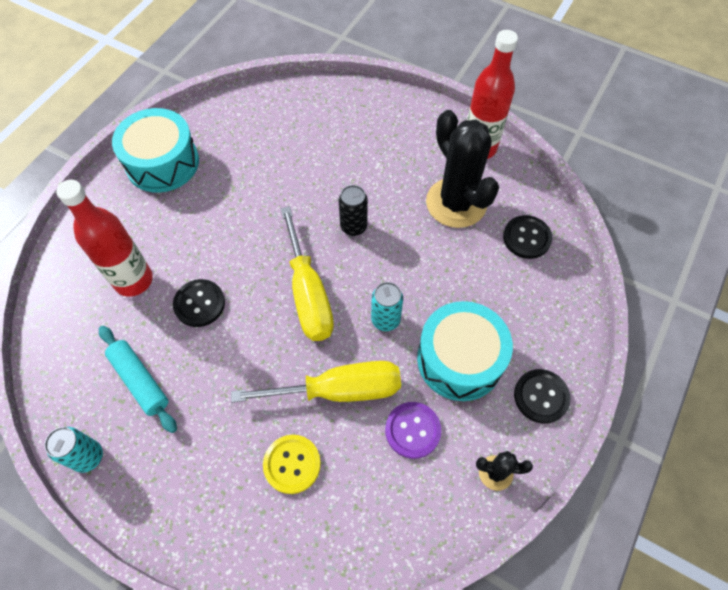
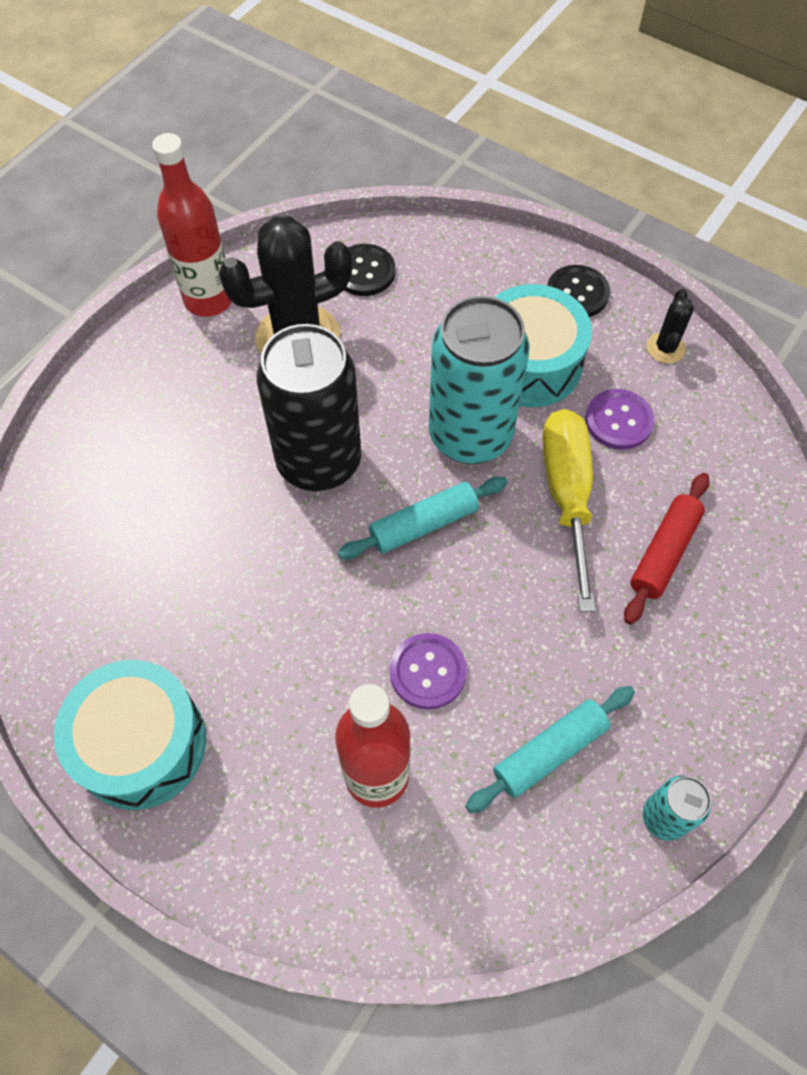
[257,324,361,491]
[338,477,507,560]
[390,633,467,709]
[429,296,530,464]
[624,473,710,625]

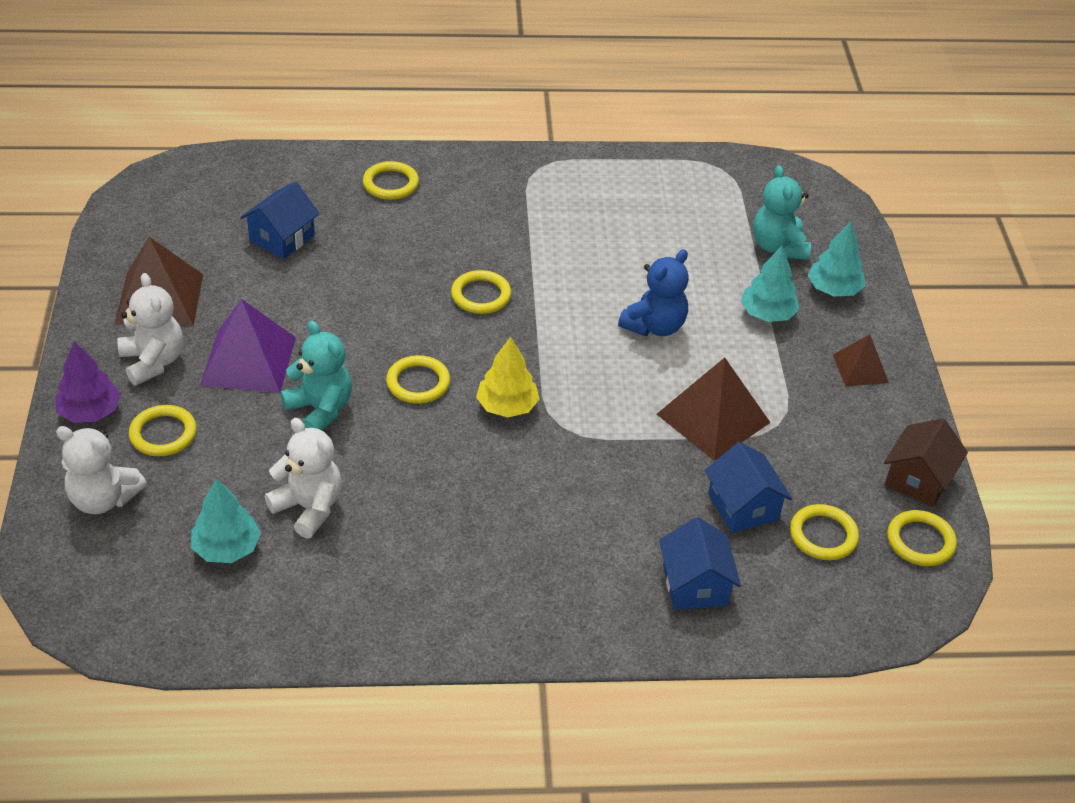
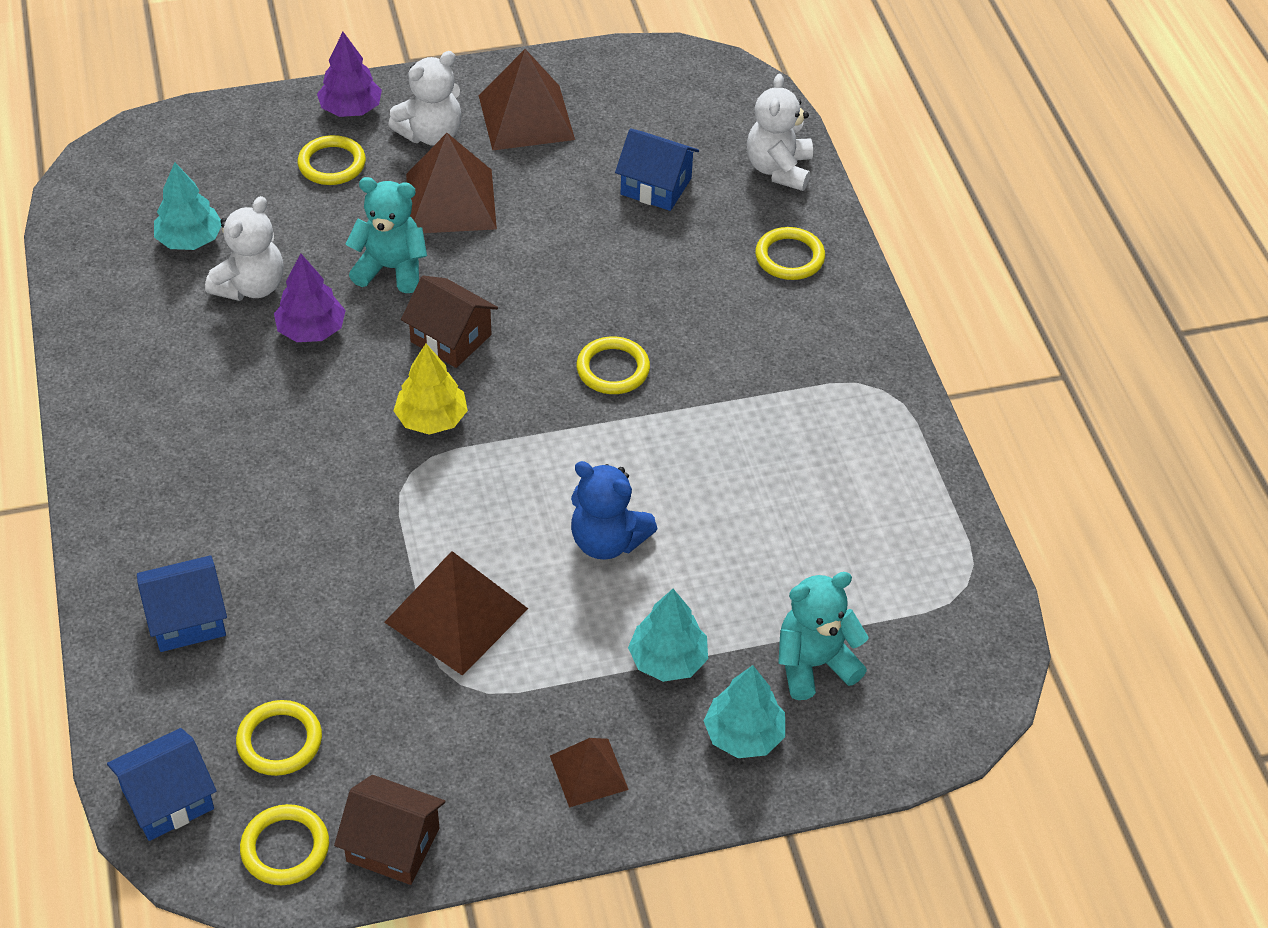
[406,133,497,233]
[345,177,427,293]
[401,276,498,368]
[747,74,813,191]
[107,728,217,841]
[274,253,346,342]

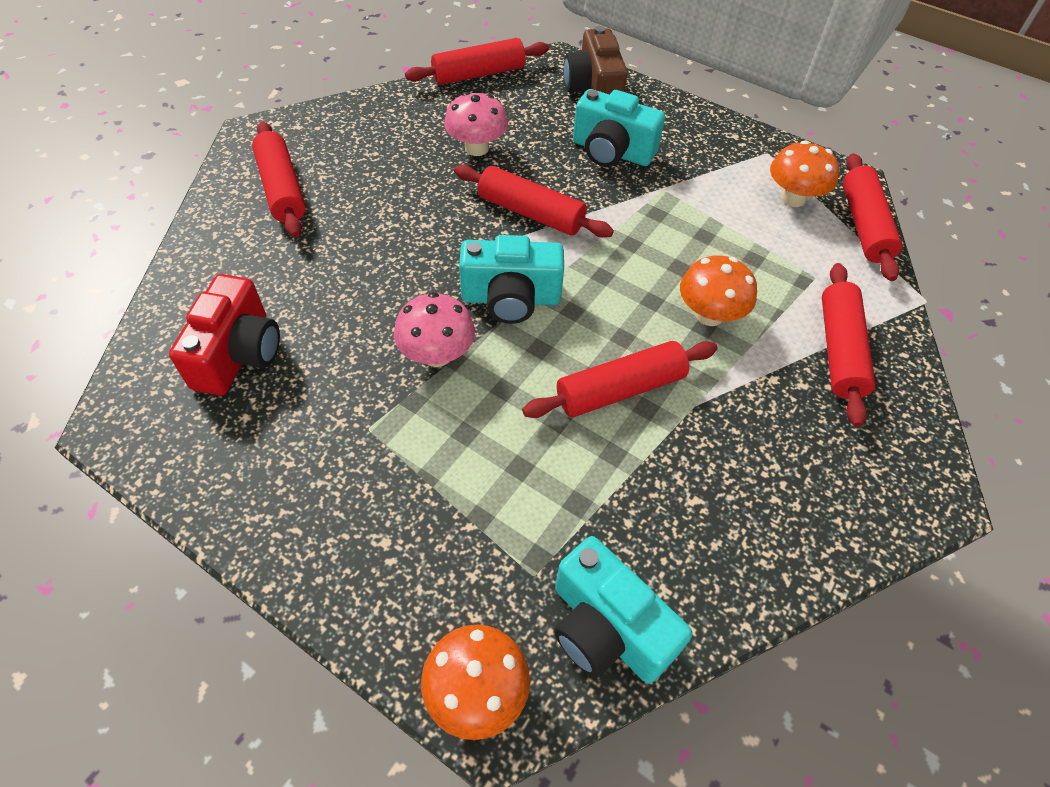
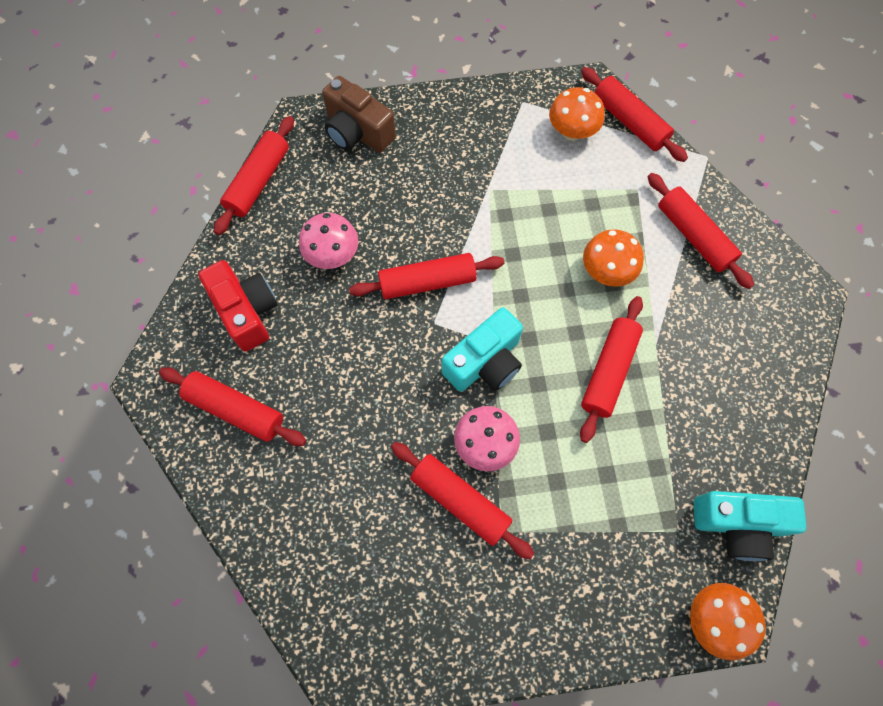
[573,89,665,167] (first image)
[199,260,278,351]
[391,442,534,559]

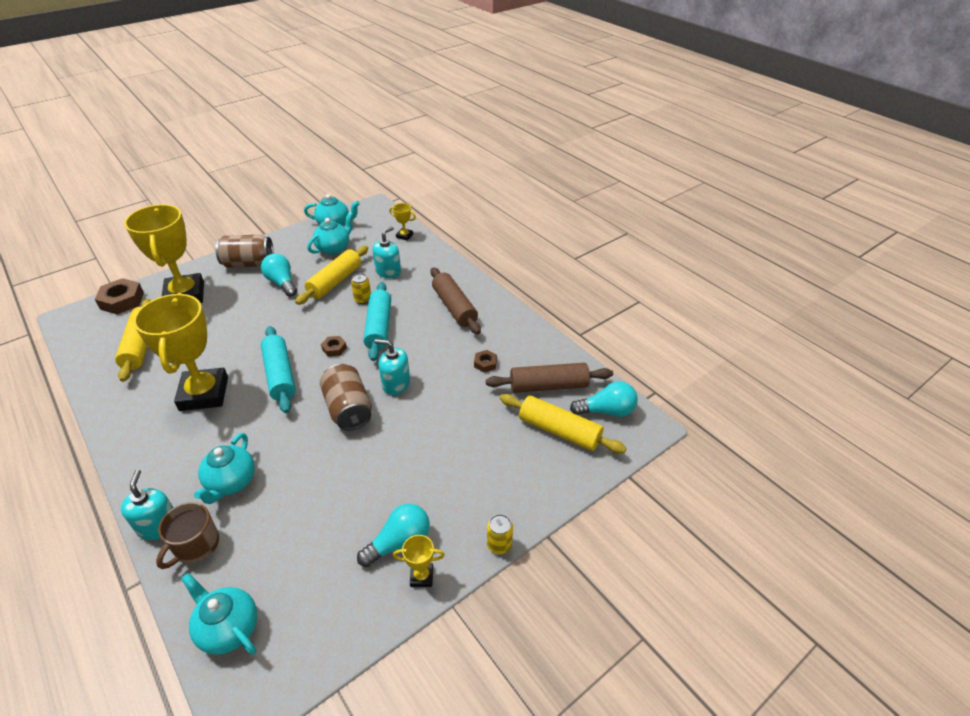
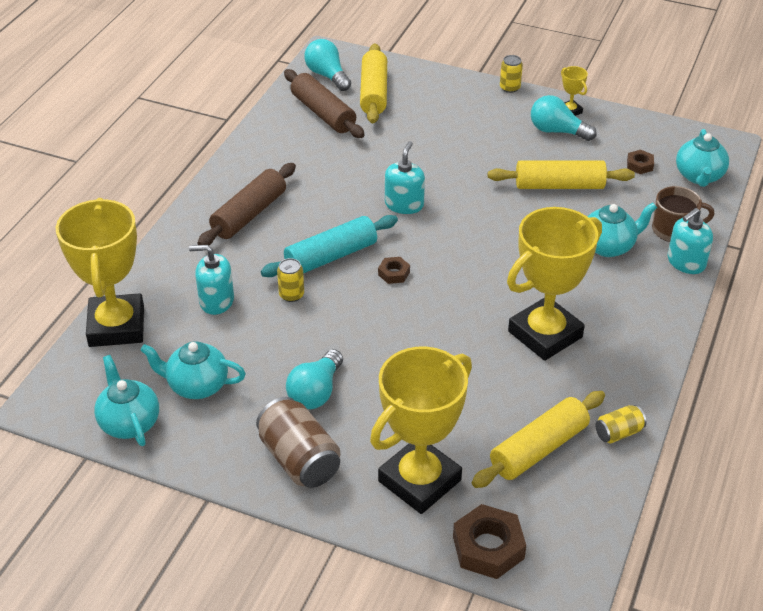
[56,198,144,347]
[488,160,635,189]
[261,326,296,413] (first image)
[385,141,425,214]
[627,150,654,174]
[320,364,372,431] (first image)
[595,405,646,443]

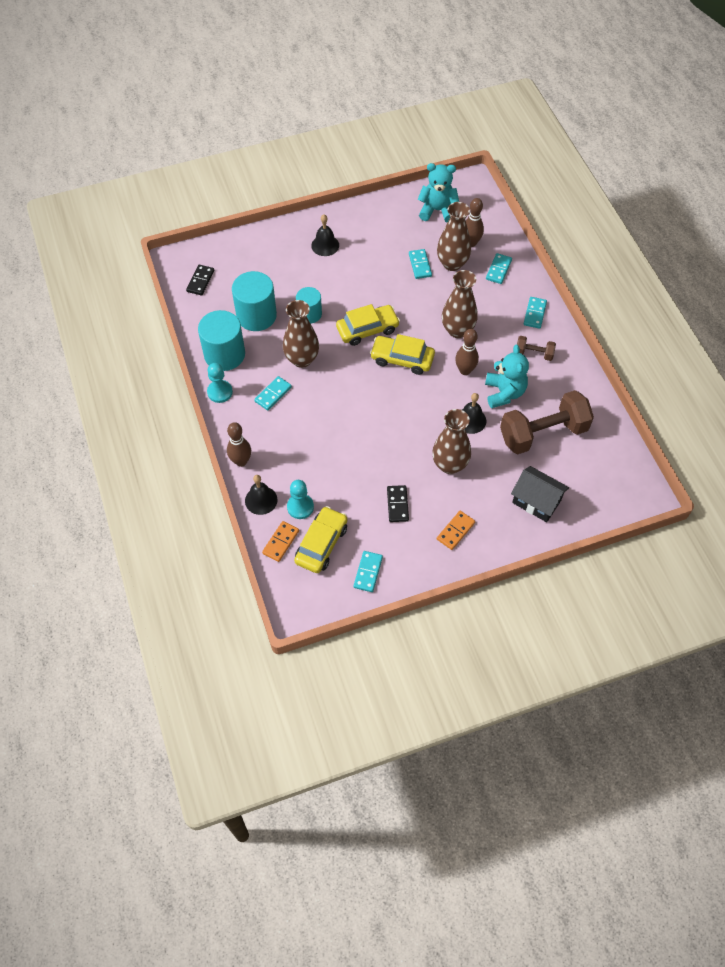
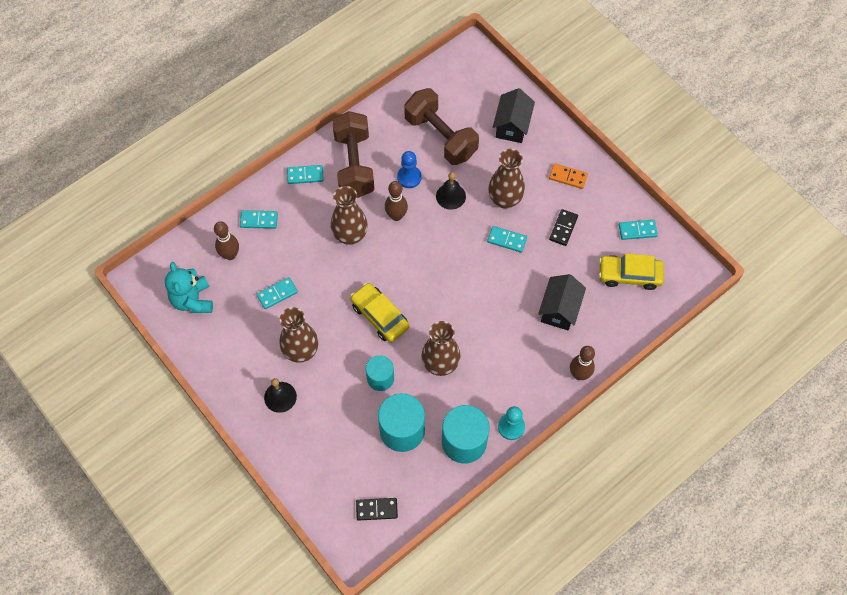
[280,307,318,363]
[370,334,435,375] (first image)
[332,111,375,198]
[397,151,421,188]
[487,226,527,253]
[245,475,277,515] (first image)
[287,480,314,519] (first image)
[549,209,578,246]
[262,521,299,562] (first image)
[538,274,586,331]

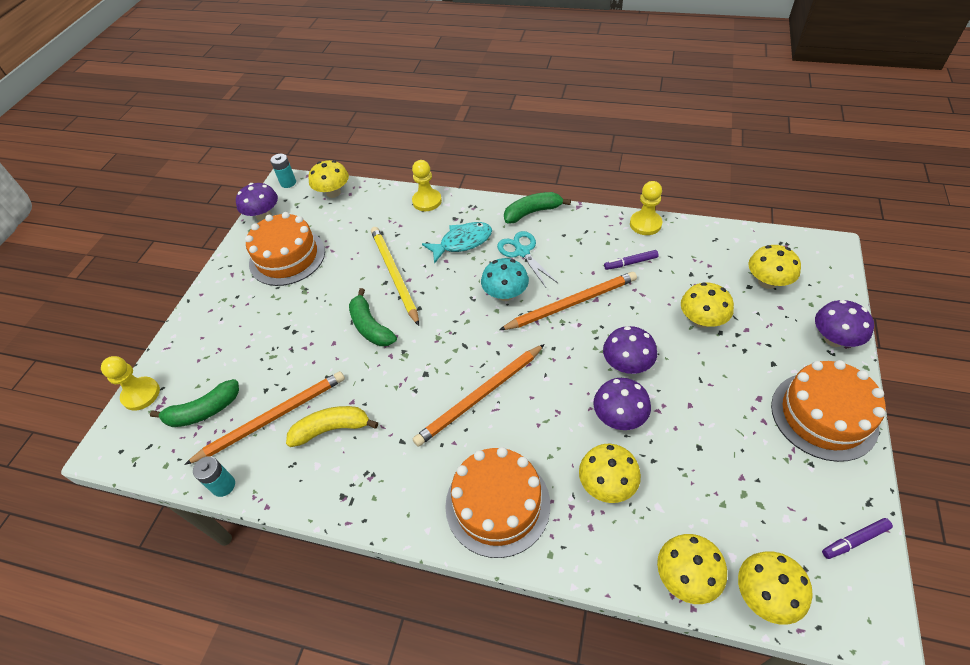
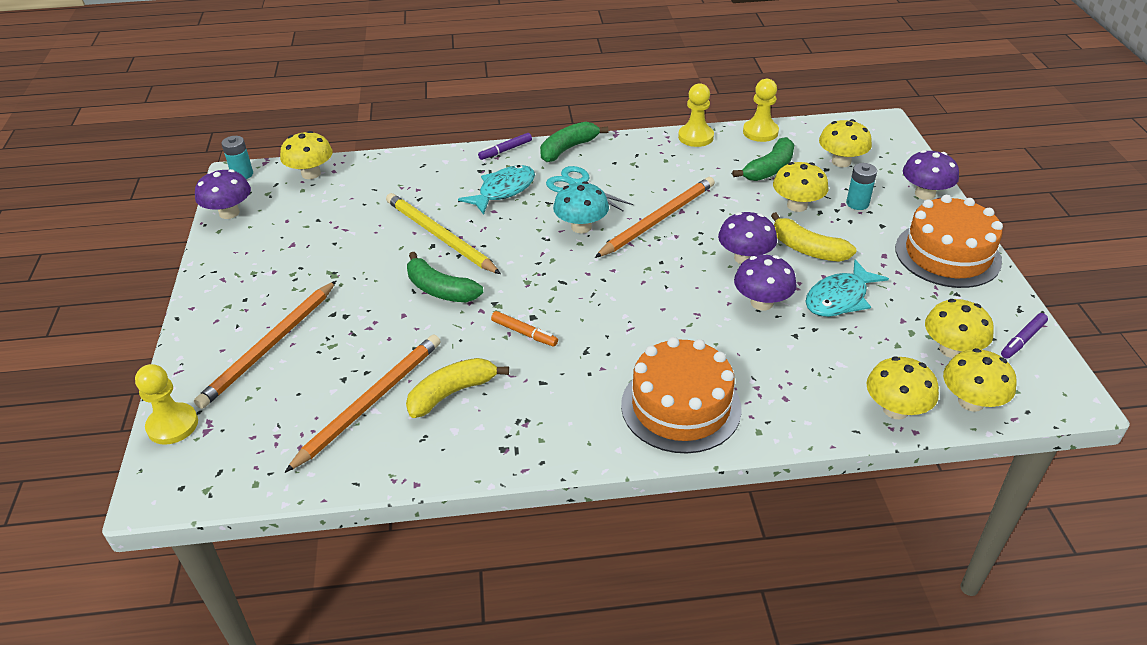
[743,79,779,142]
[245,212,325,286] (first image)
[478,133,532,160]
[194,281,336,409]
[732,137,794,181]
[925,299,994,358]
[846,163,877,210]
[771,212,856,262]
[806,260,889,317]
[491,311,558,347]

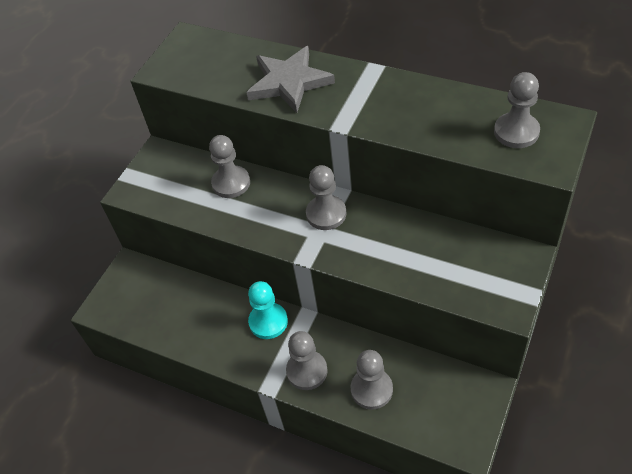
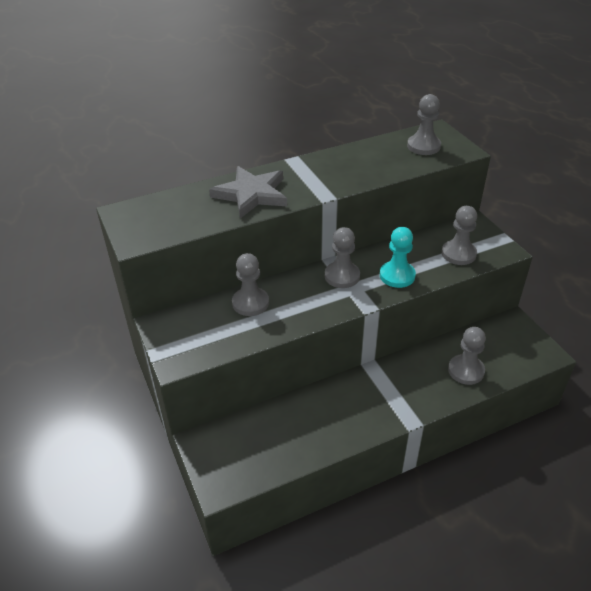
[380,227,416,288]
[442,206,477,265]

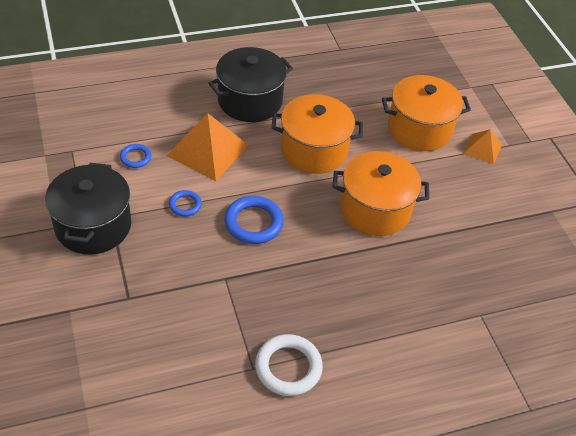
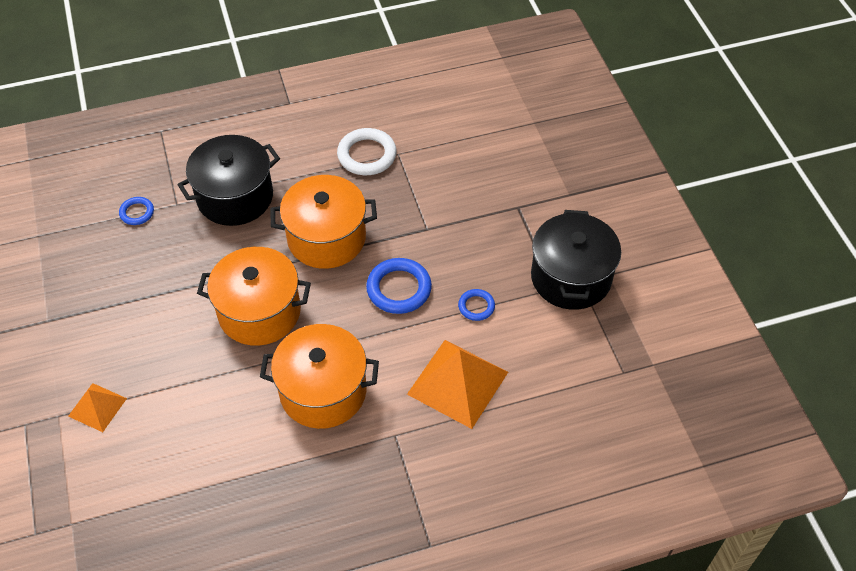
[177,135,280,226]
[270,175,377,269]
[119,197,154,225]

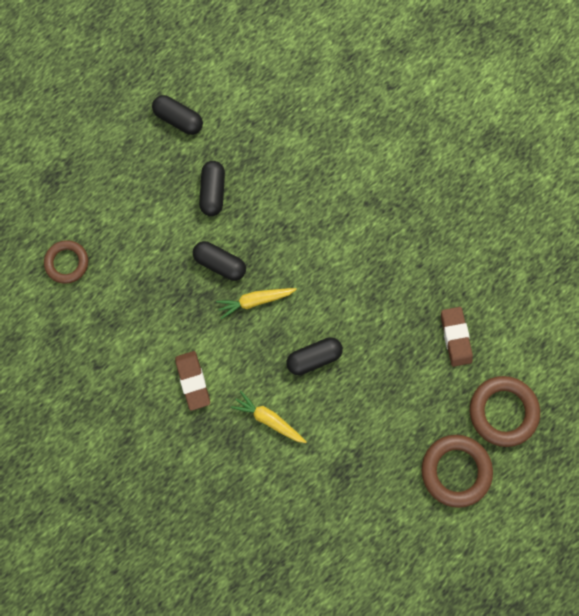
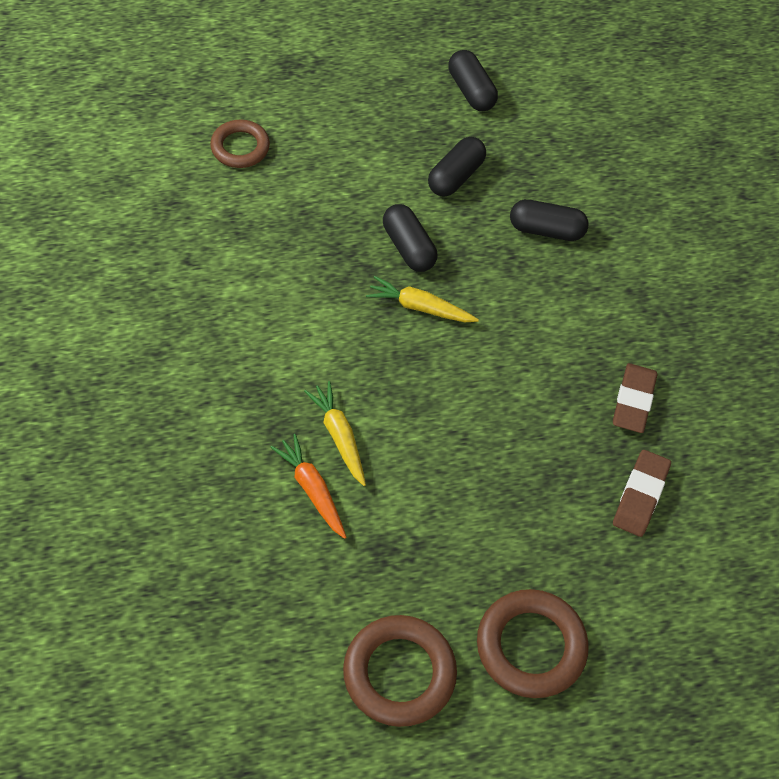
[510,199,589,241]
[613,363,657,433]
[343,615,457,727]
[270,434,346,539]

